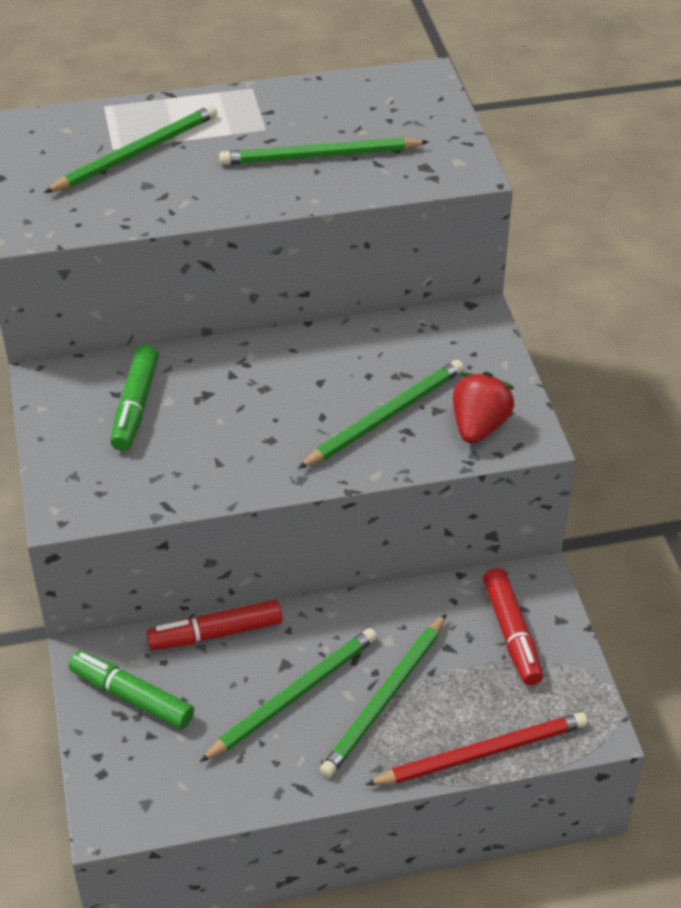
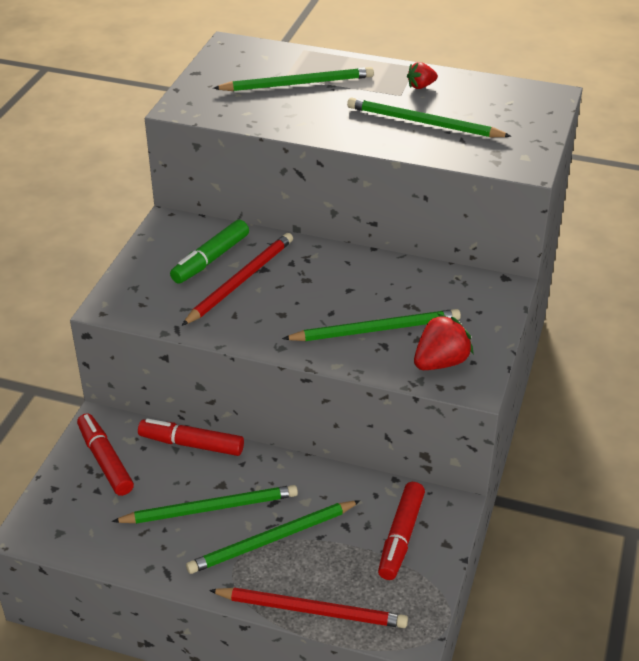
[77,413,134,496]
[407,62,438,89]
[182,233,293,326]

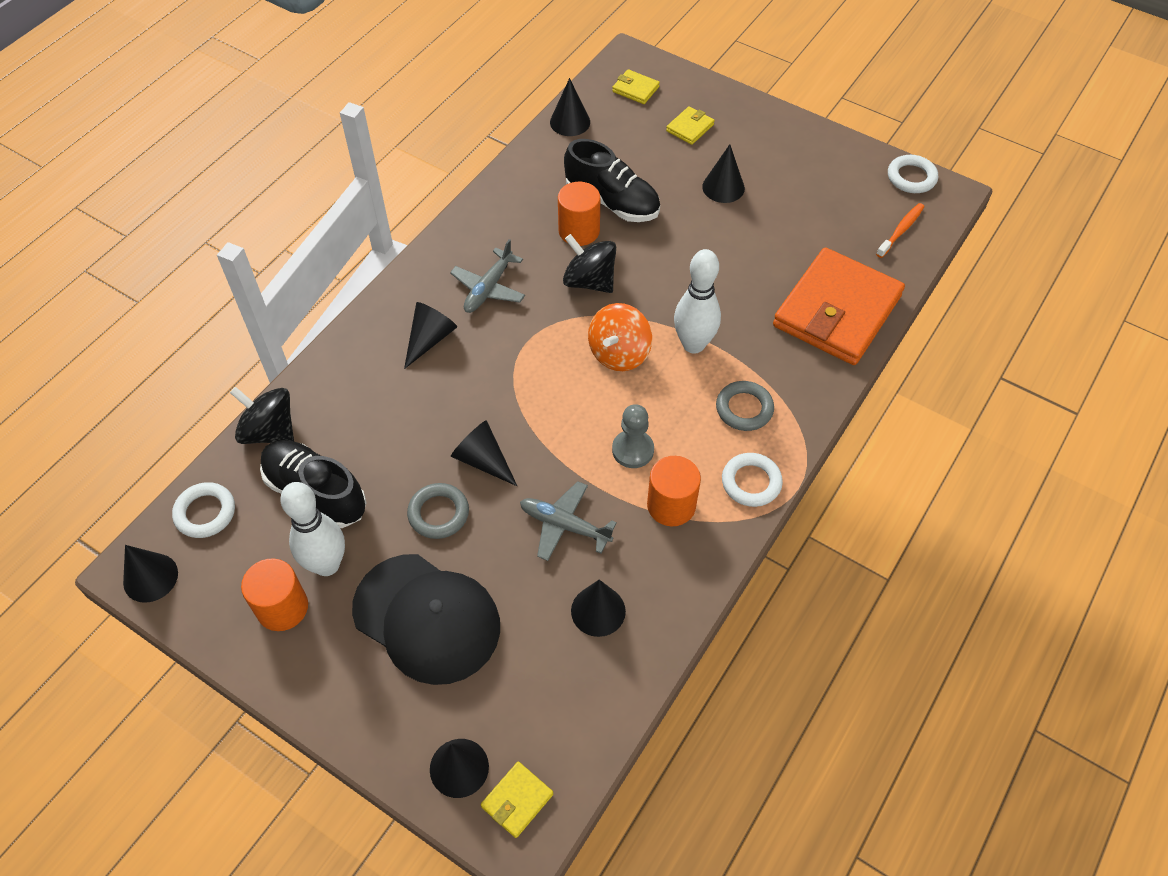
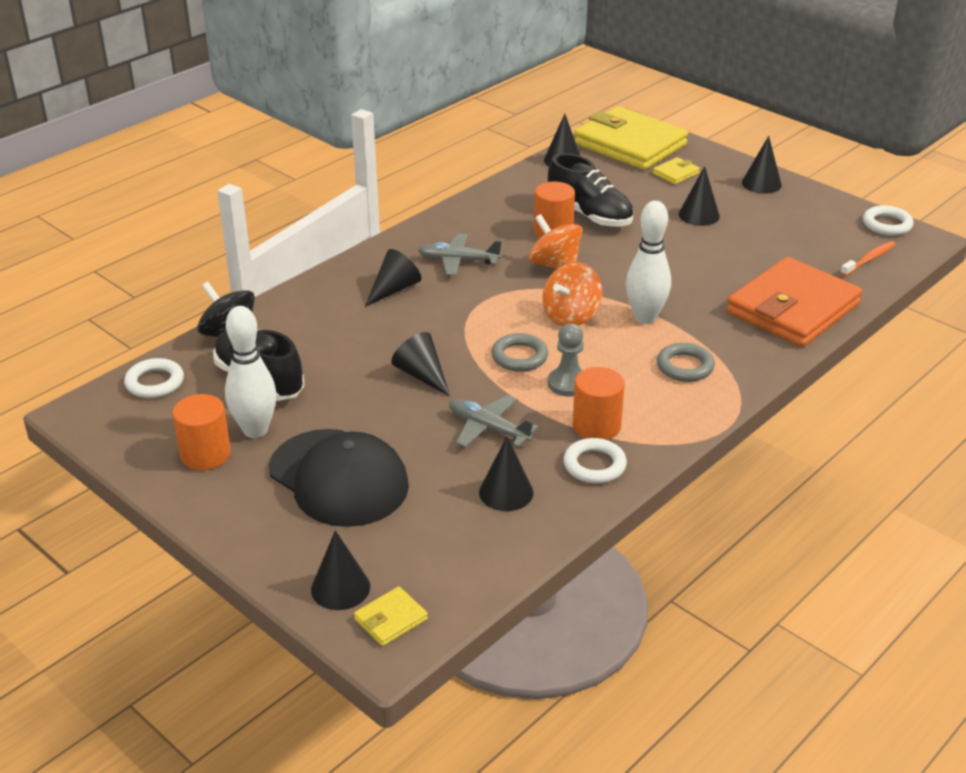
[574,106,688,170]
[529,214,583,269]
[418,234,502,276]
[563,438,627,484]
[491,333,548,372]
[742,136,782,194]

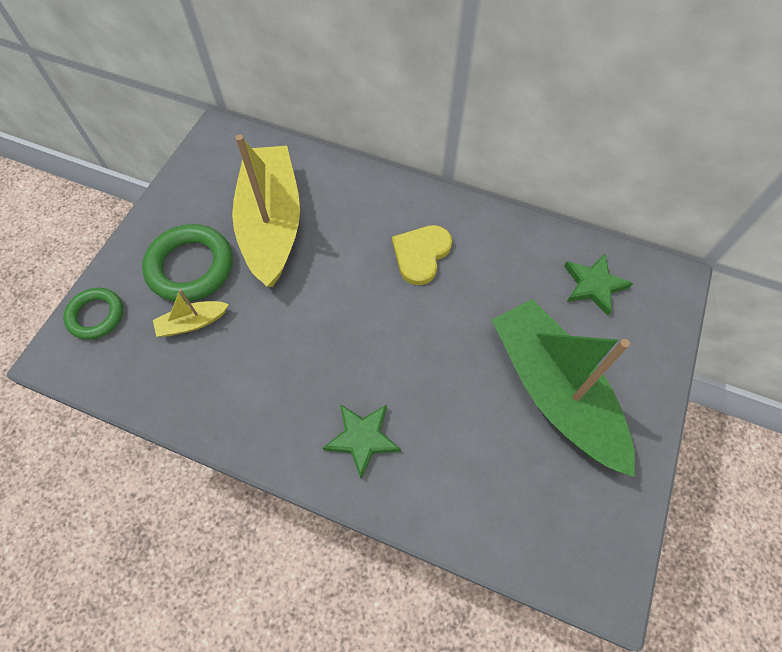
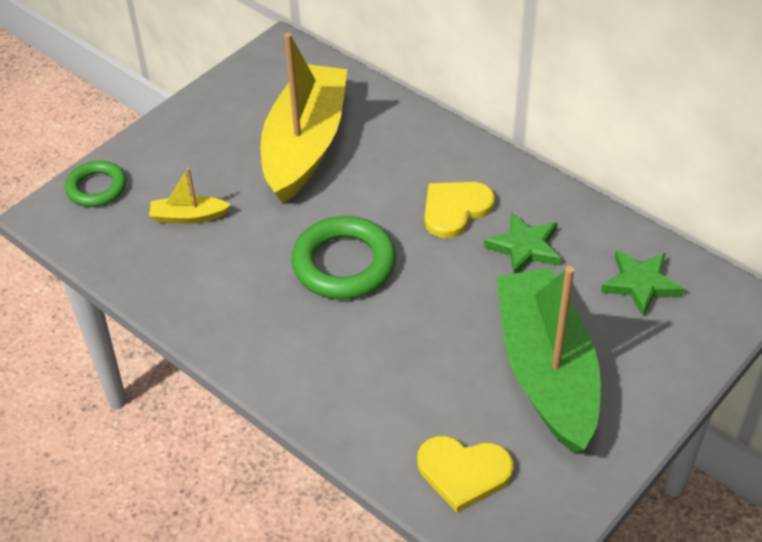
[291,216,396,299]
[484,212,561,274]
[417,436,514,512]

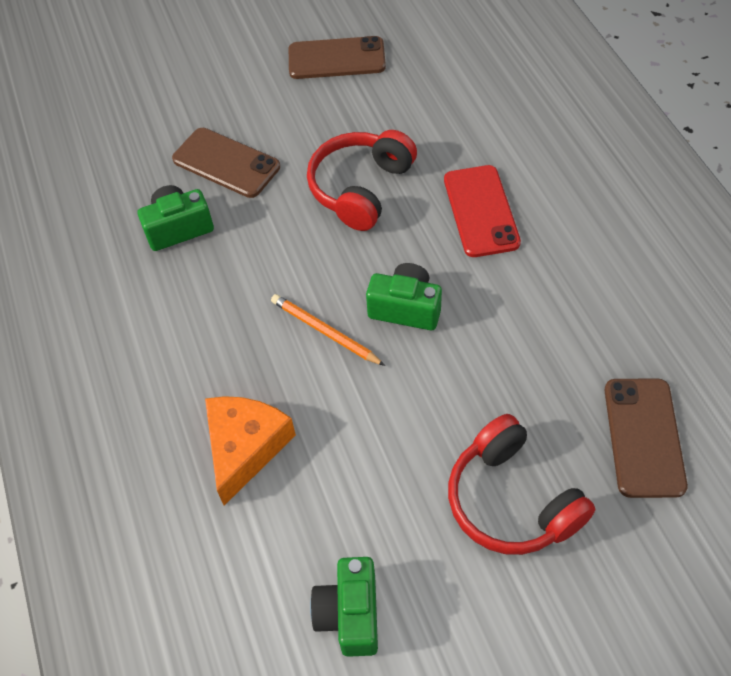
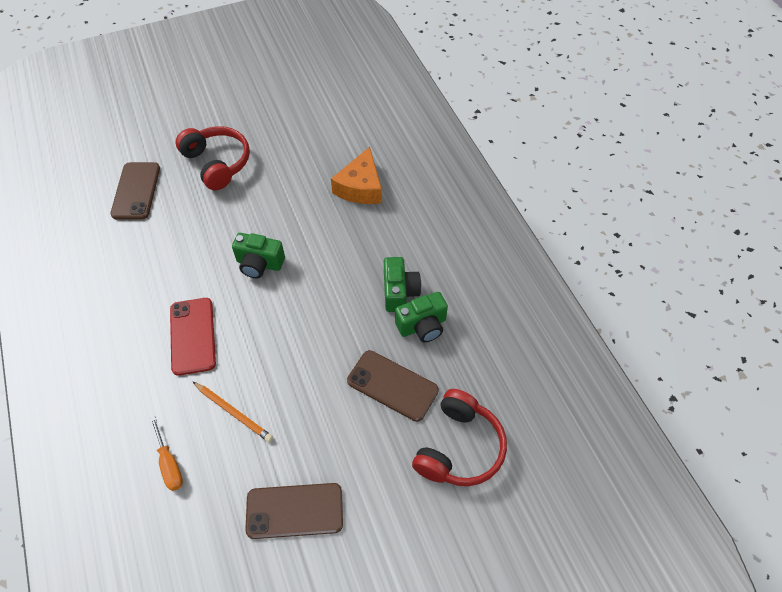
[412,389,507,486]
[193,382,273,442]
[384,257,421,312]
[150,416,183,491]

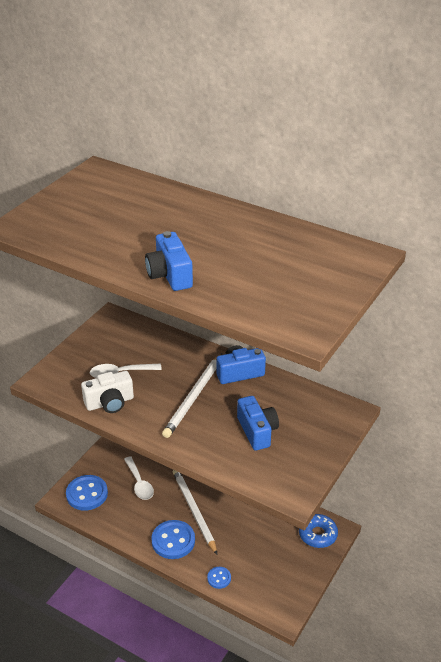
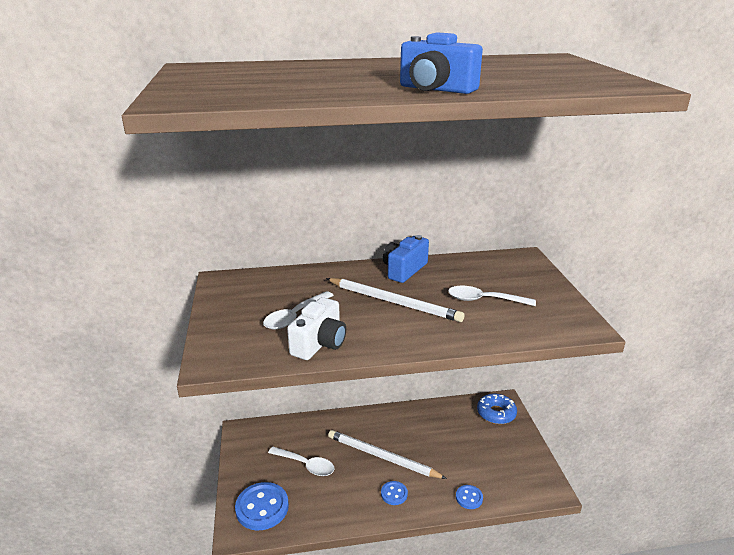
[326,278,464,322]
[448,286,536,306]
[381,481,408,505]

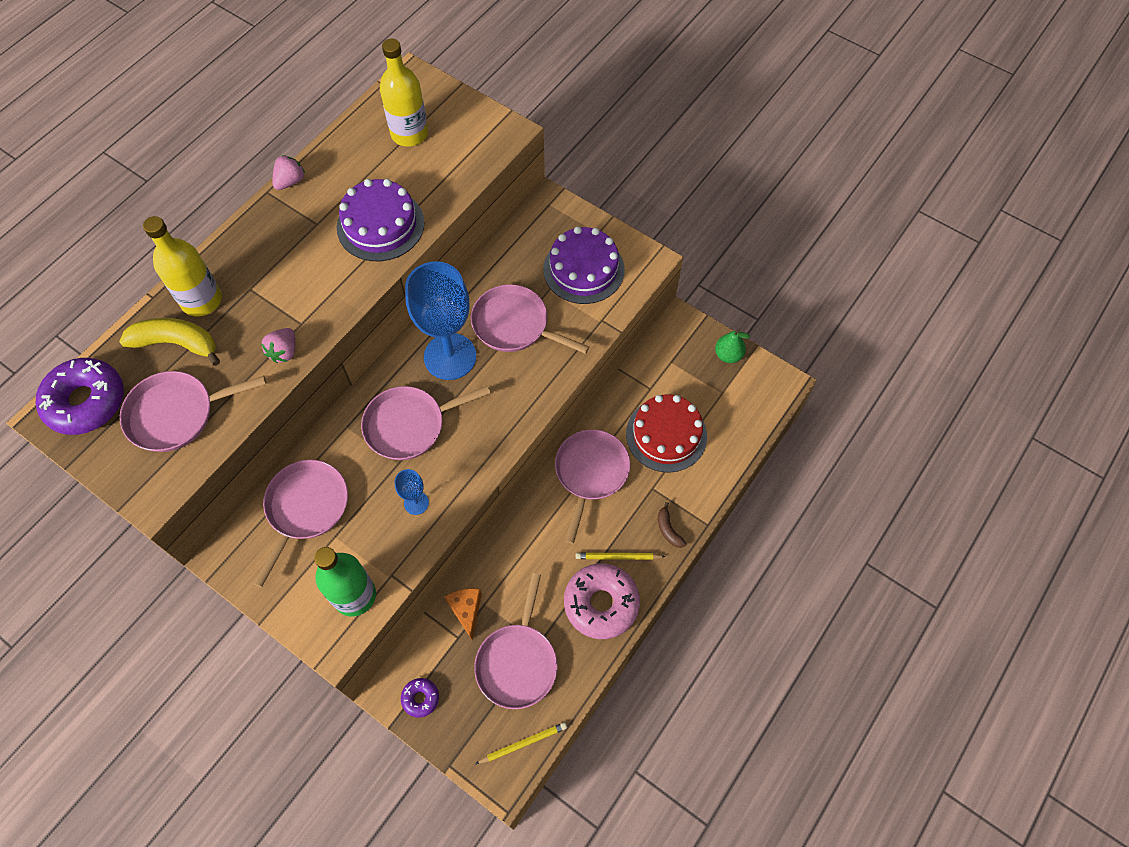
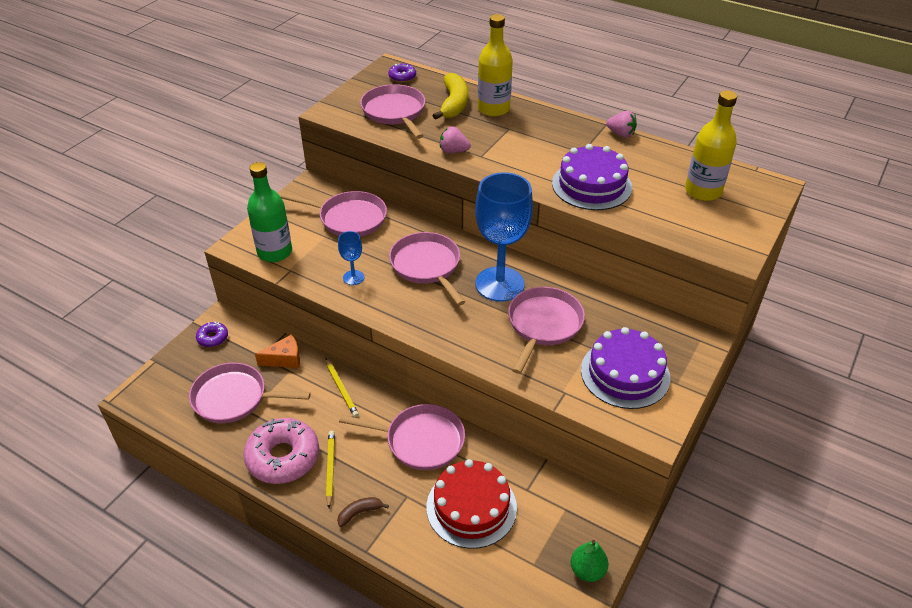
[388,63,416,82]
[326,359,359,418]

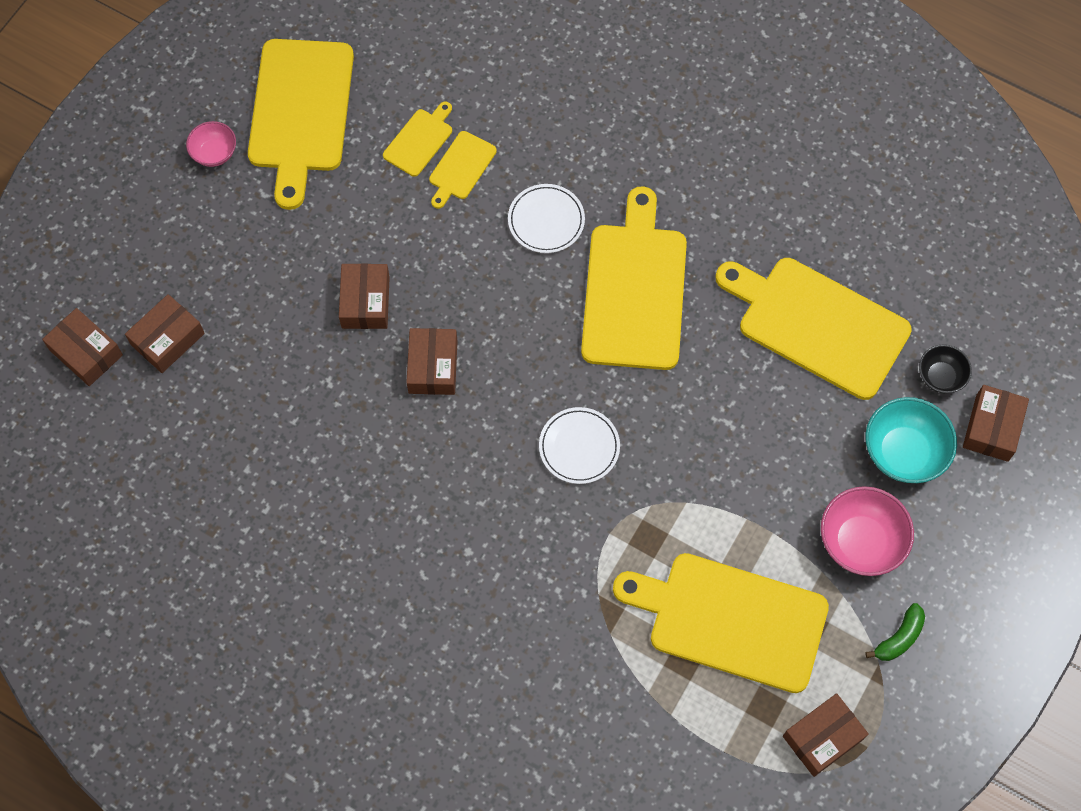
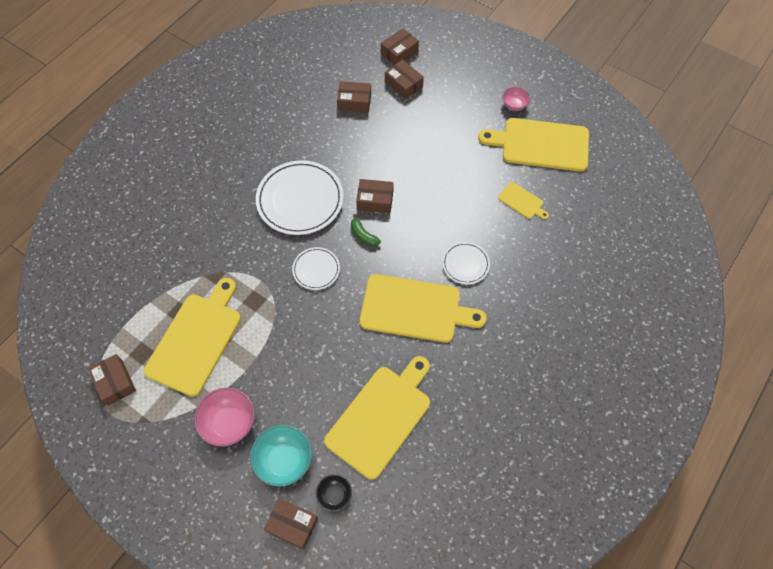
[429,131,497,209] (first image)
[337,81,371,112]
[351,214,381,246]
[256,160,344,235]

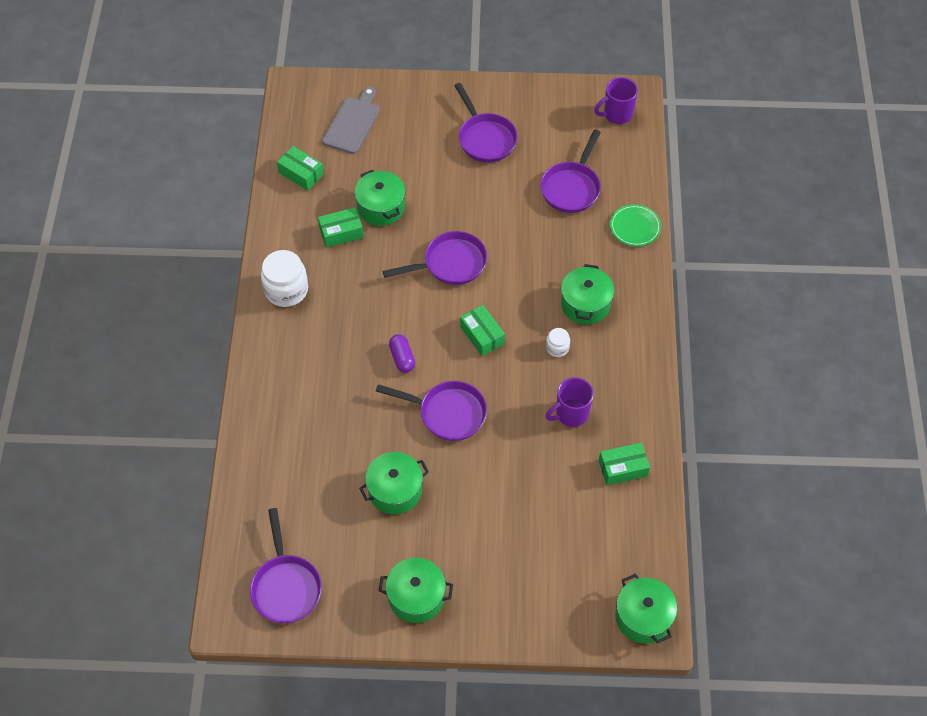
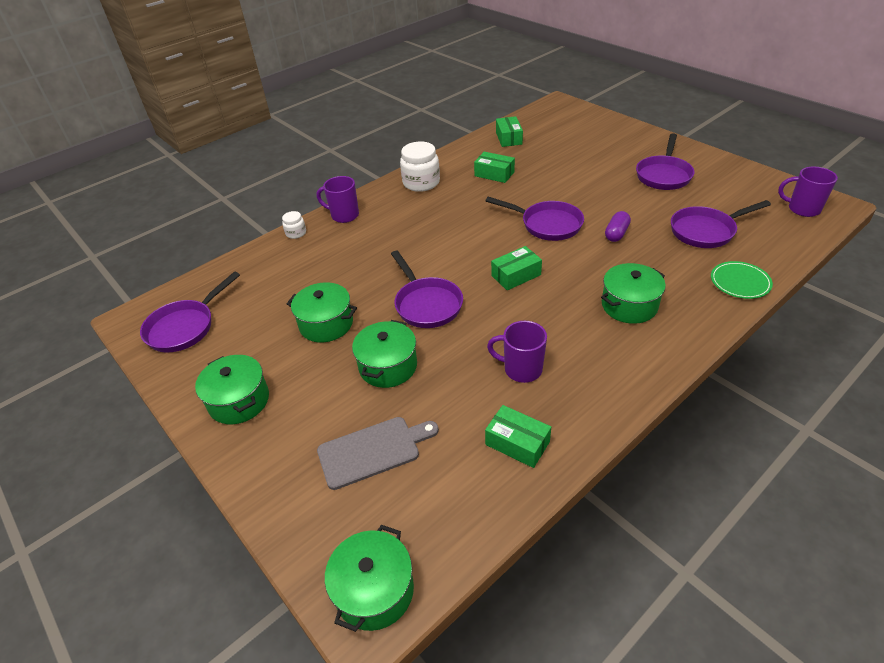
[317,417,439,490]
[352,320,417,388]
[491,246,542,290]
[282,211,306,239]
[605,211,631,242]
[317,176,359,223]

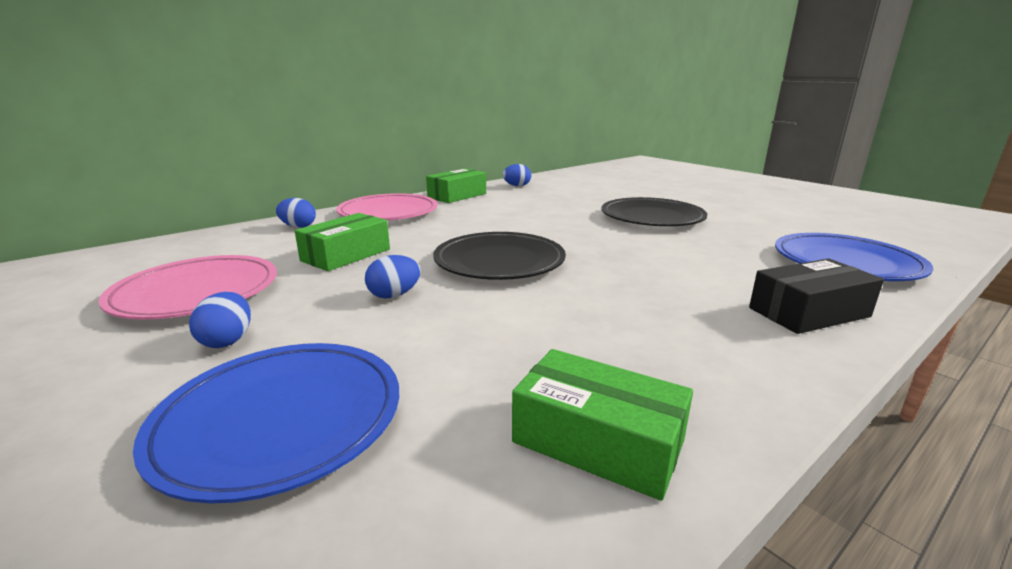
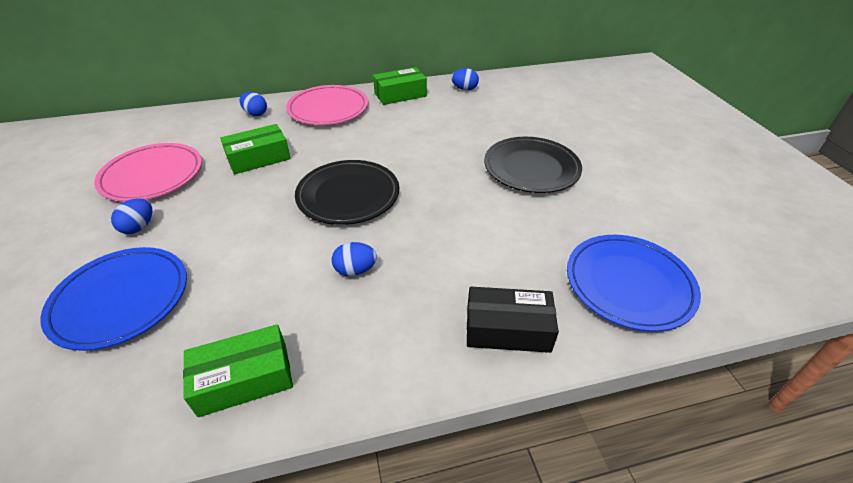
[332,242,377,276]
[183,324,293,417]

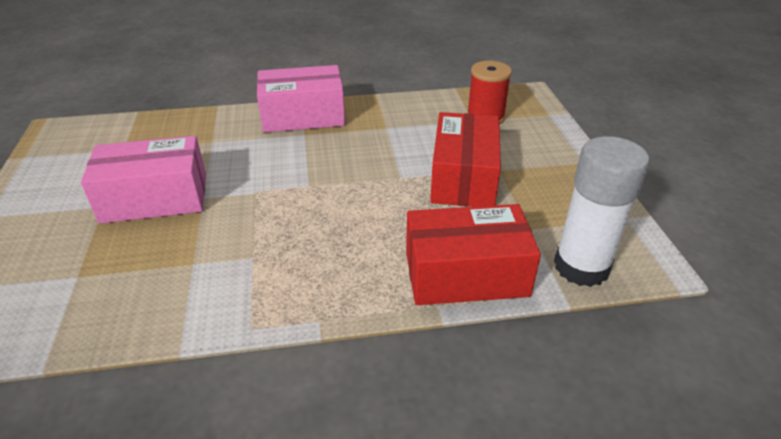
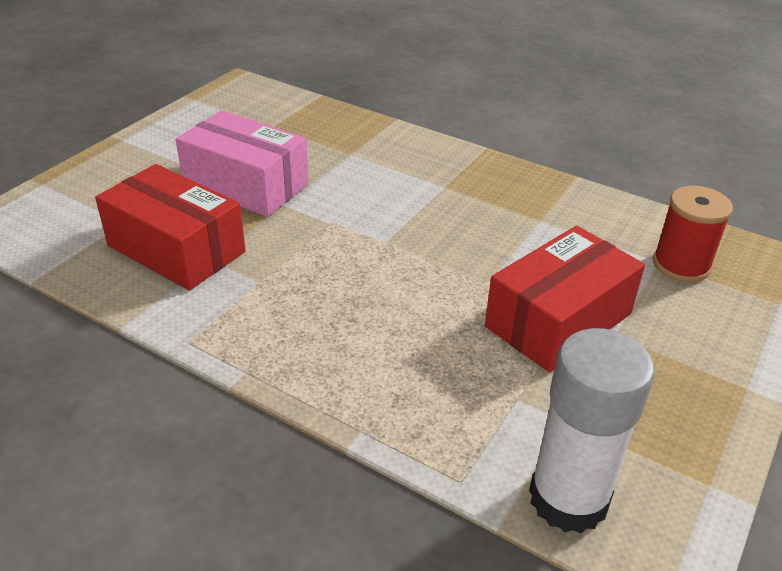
[257,65,345,132] (first image)
[95,164,246,291]

